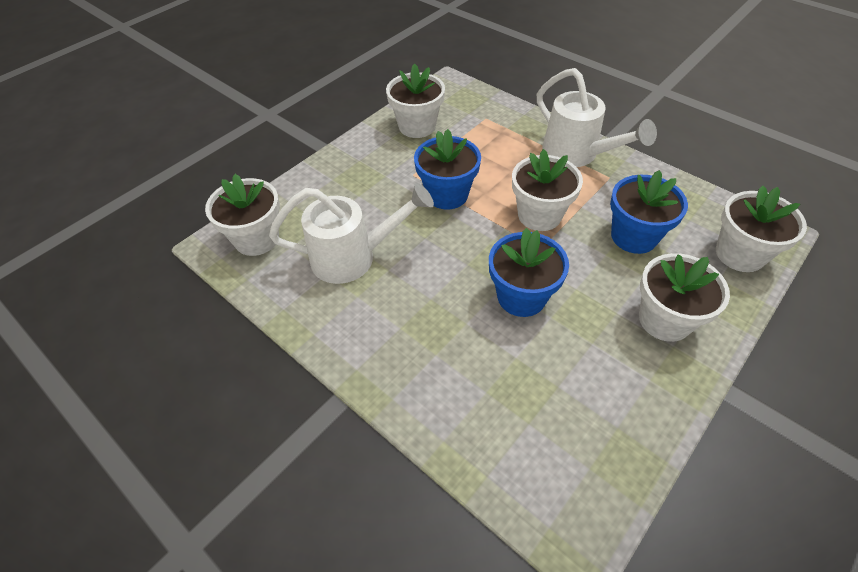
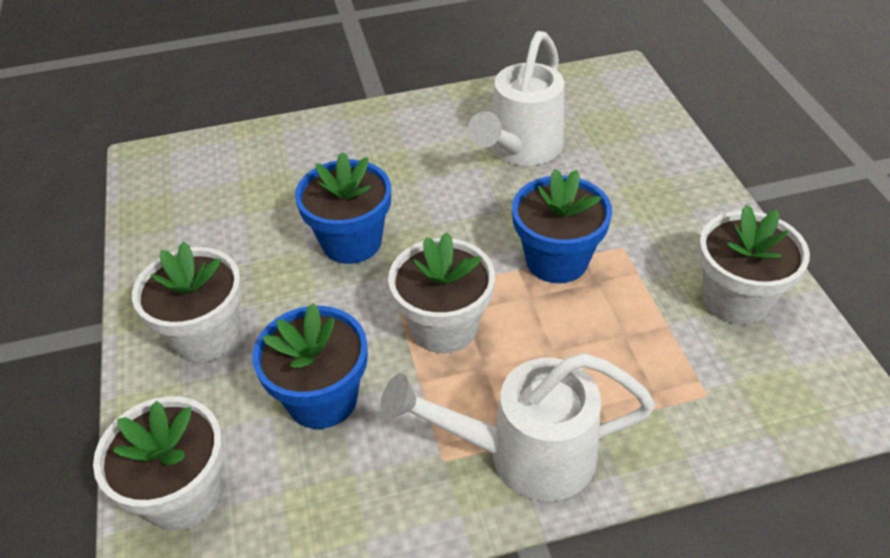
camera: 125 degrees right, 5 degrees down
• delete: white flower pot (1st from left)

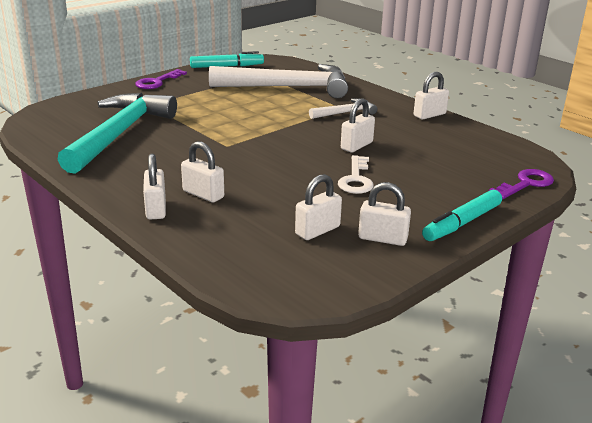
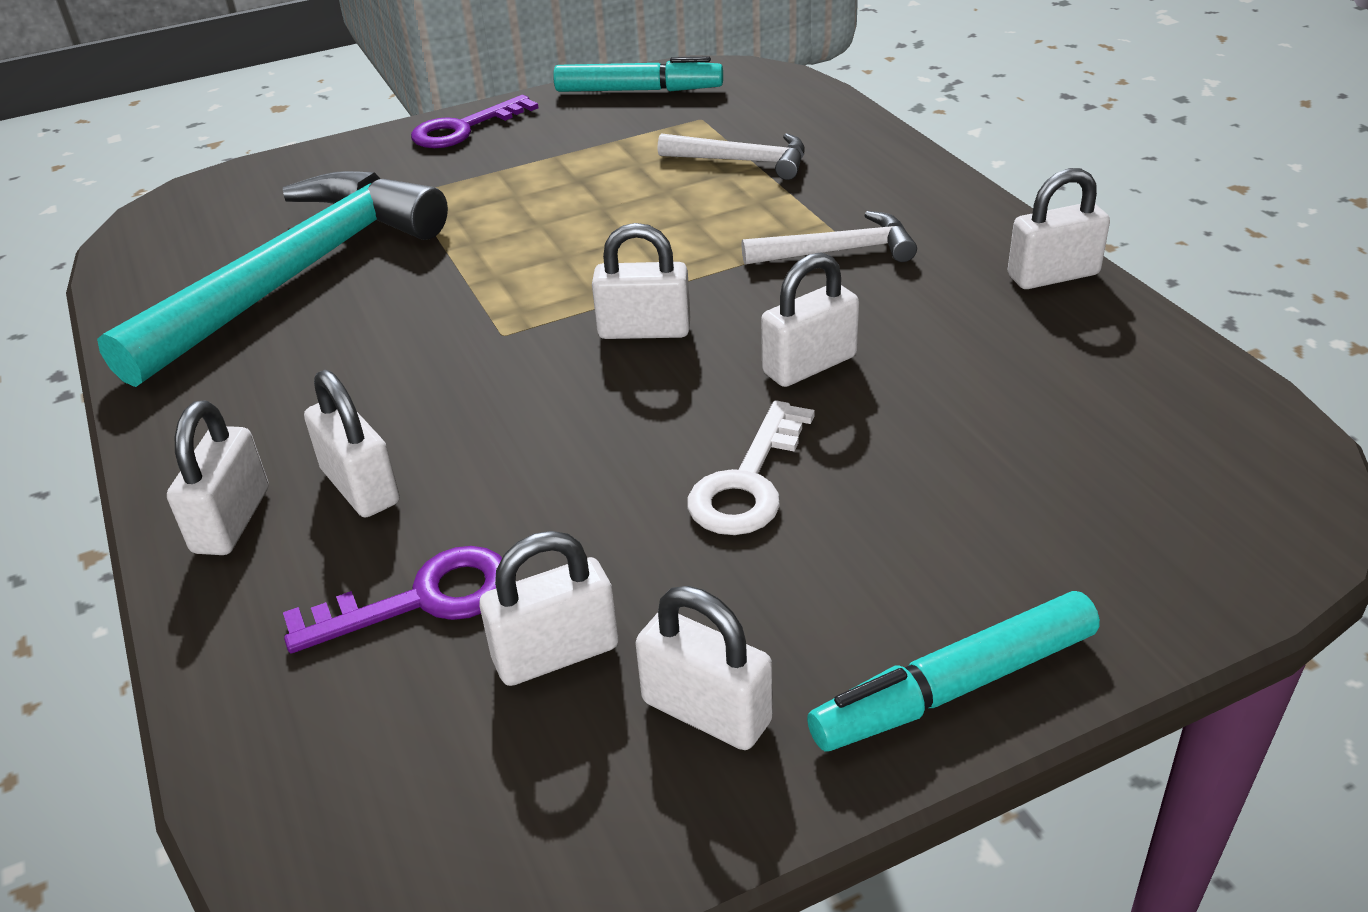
camera: 20 degrees right, 10 degrees up
• move: purple key (2nd from left in the first image) to purple key (1st from left)
• insert: white padlock (4th from left)
• resize: white hammer (1st from left) x0.46

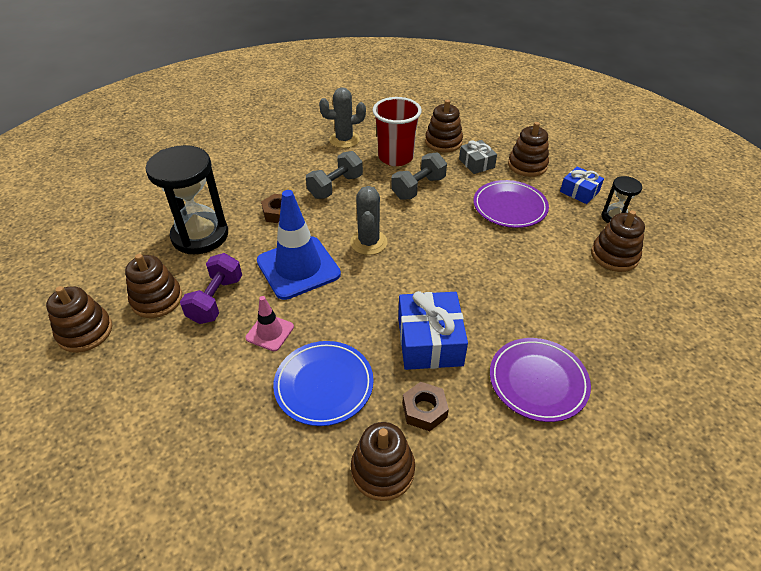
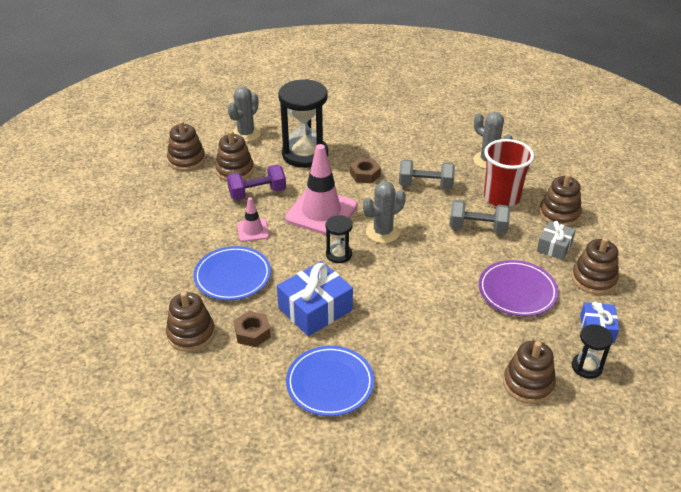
camera: 55 degrees right, 5 degrees down
• insert: grey cactus (1st from left)
• recolor: blue traffic cone to pink traffic cone (2nd from left)
• recolor: purple plate (2nd from left) to blue plate (2nd from left)
• insert: black hourglass (2nd from left)

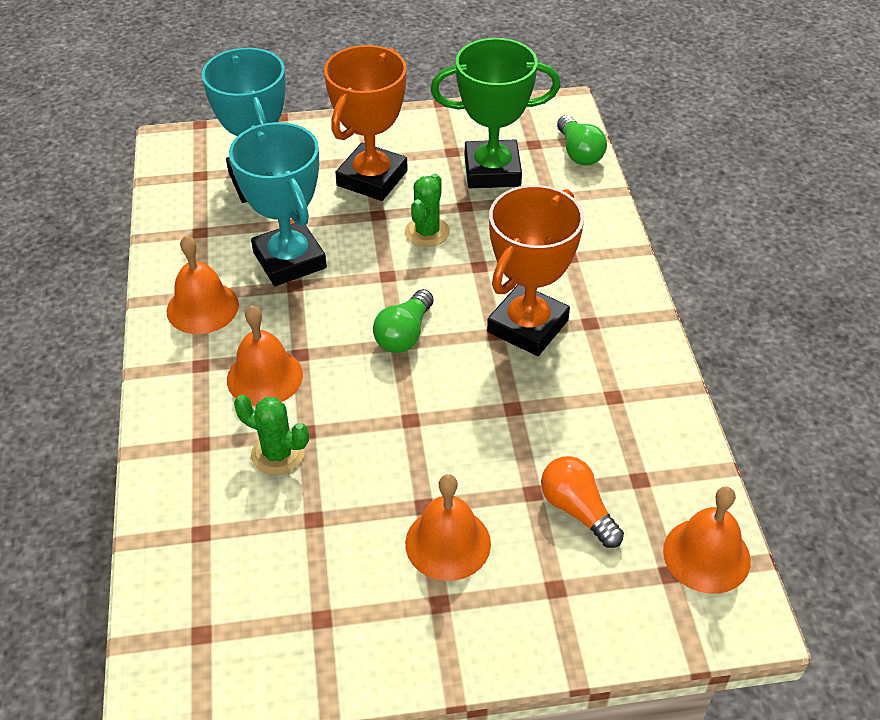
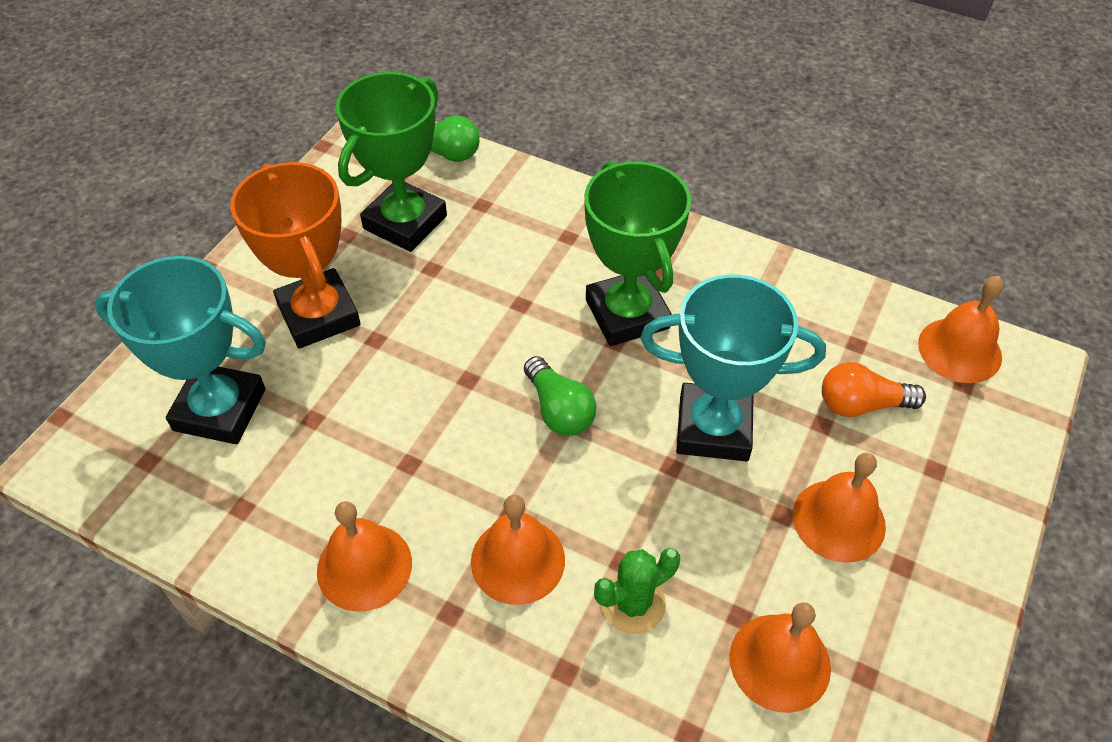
camera: 55 degrees left, 5 degrees up
• recolor: orange trophy (2nd from left) to green trophy (2nd from left)
• move: turquoise trophy (2nd from left)
• insert: orange bell (3rd from left)
• delete: green cactus (2nd from left)

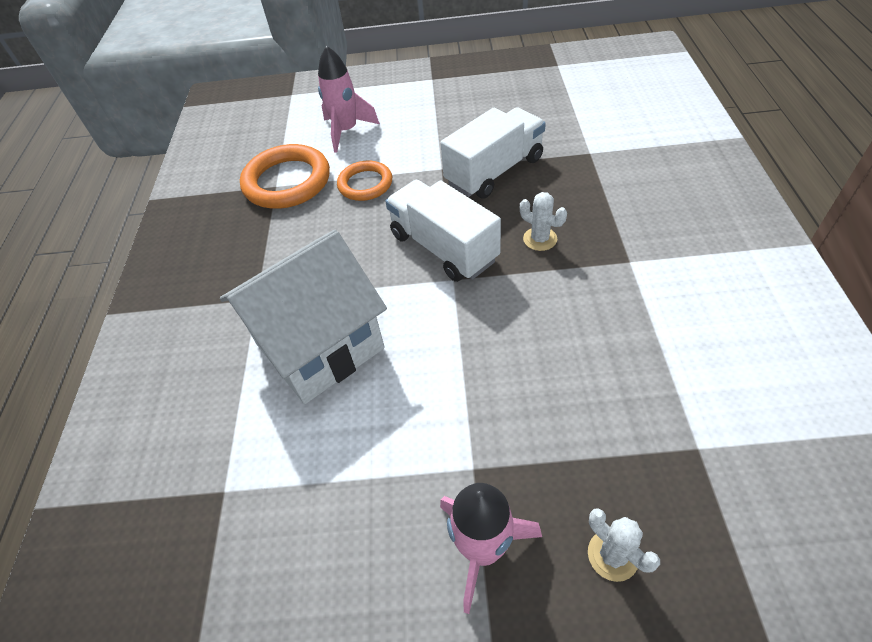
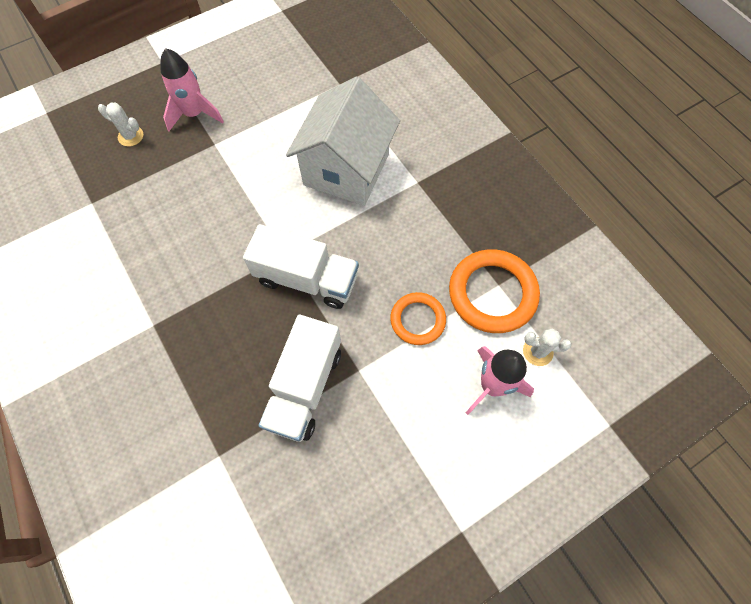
camera: 145 degrees right, 15 degrees up
• move: white cactus (1st from left in the first image) to white cactus (2nd from left)

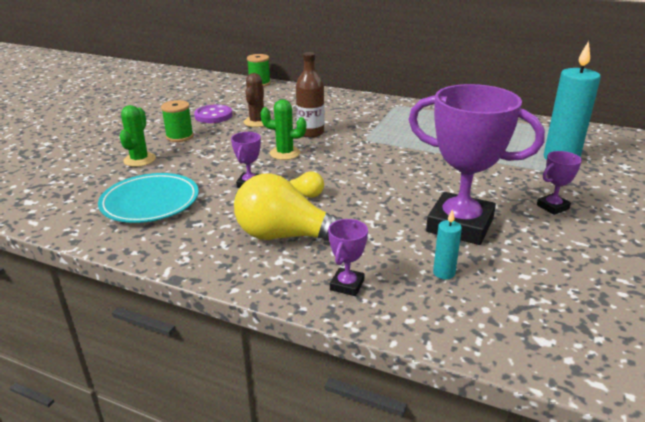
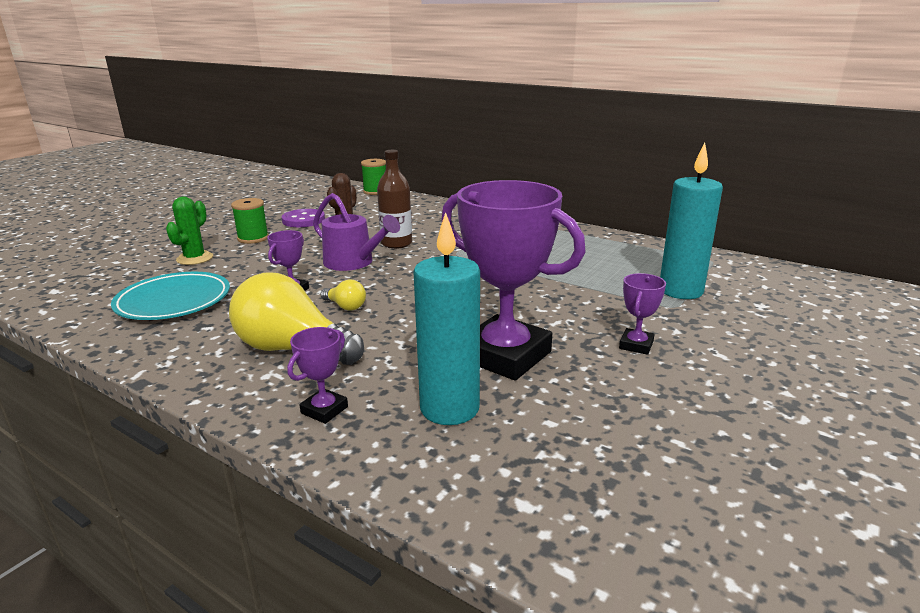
camera: 10 degrees right, 5 degrees down
• replace: green cactus (2nd from left) to purple watering can
• resize: turquoise candle (1st from left) x2.15
• rotate: purple trophy (4th from left) 45 degrees counterclockwise

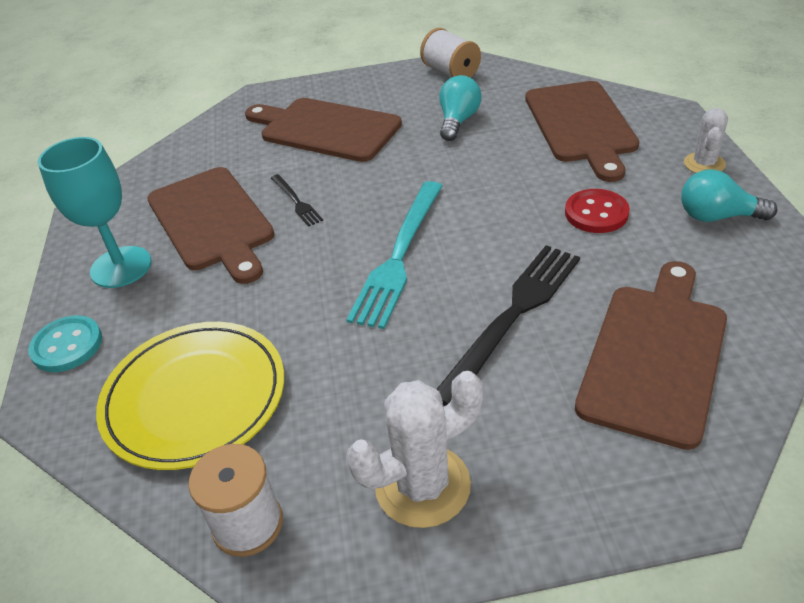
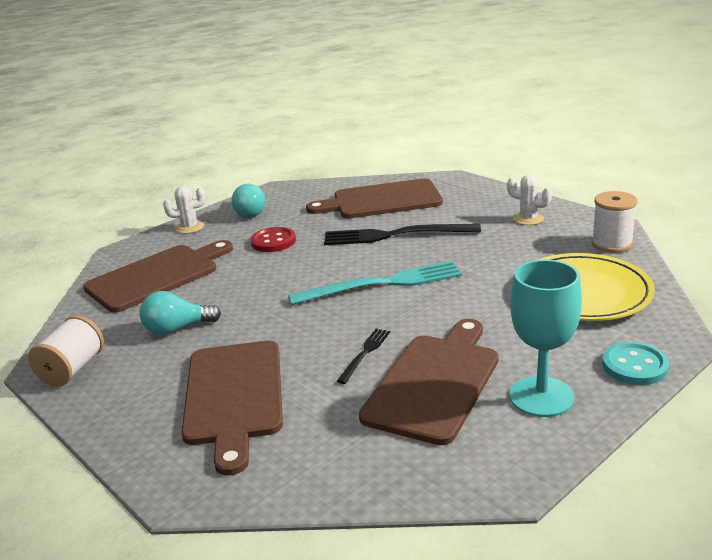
camera: 125 degrees left, 15 degrees down
• resize: white cactus (1st from left in the first image) x0.61

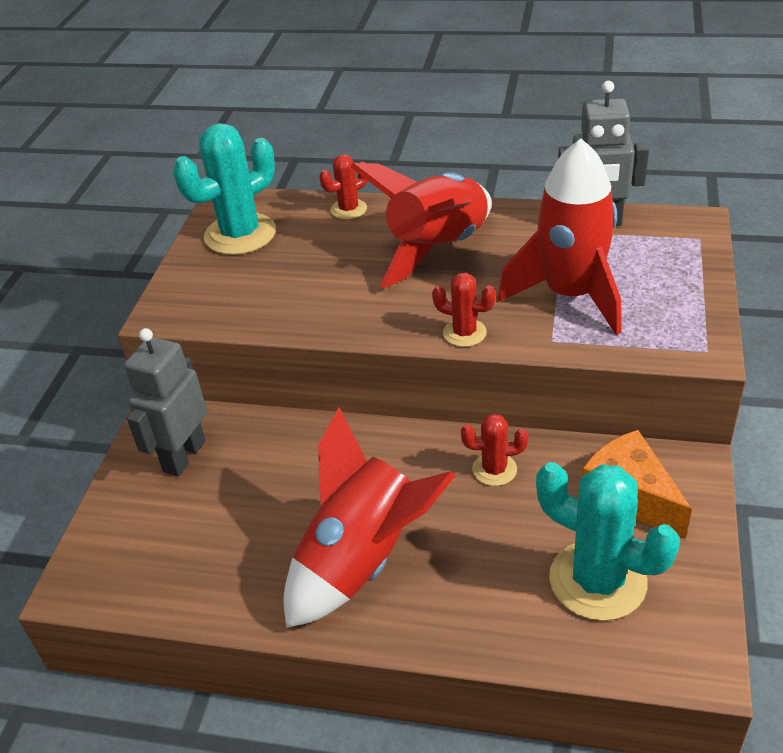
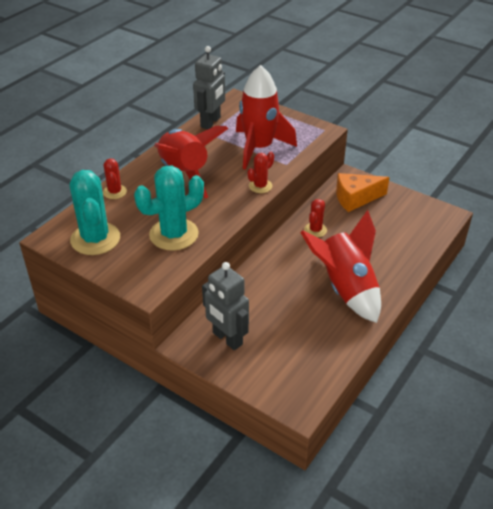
camera: 70 degrees left, 0 degrees up
• move: turquoise cactus (2nd from left)

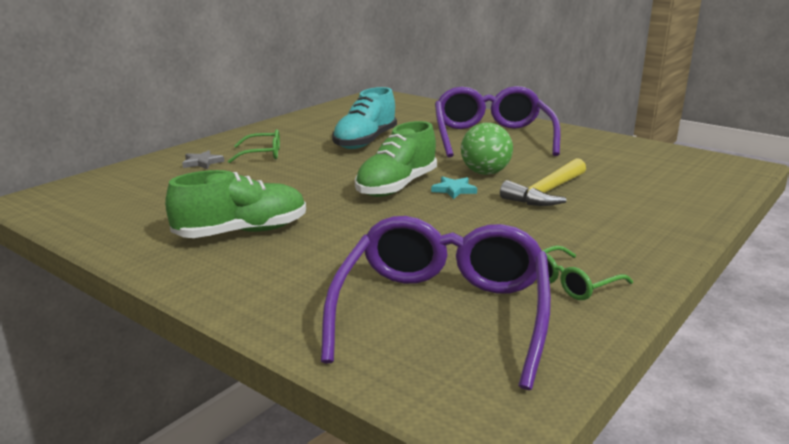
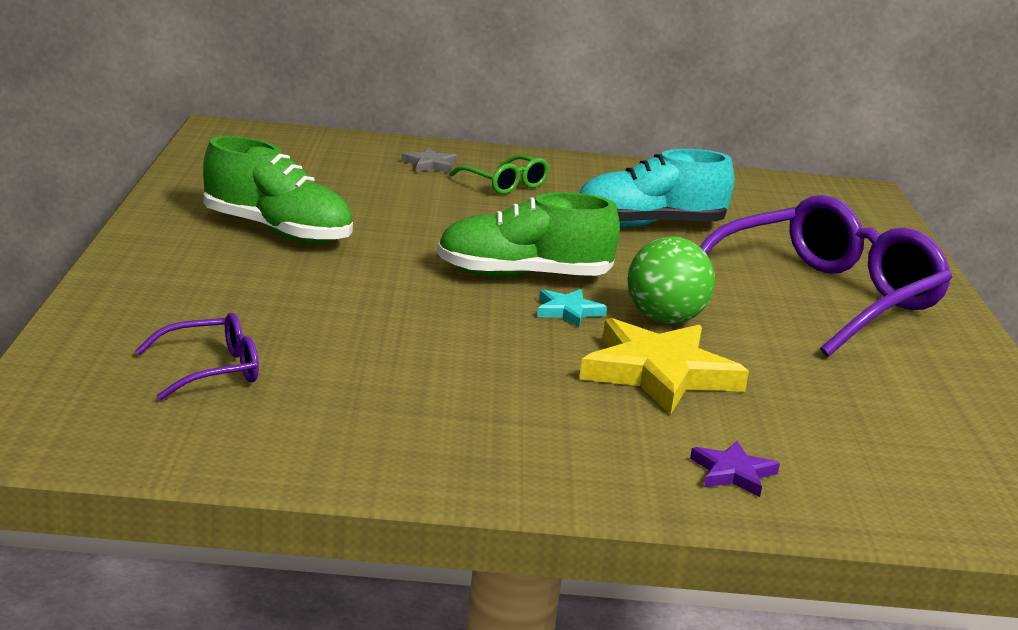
camera: 50 degrees right, 0 degrees up
• resize: purple glasses (1st from left) x0.45
• replace: yellow hammer to yellow star
• insert: purple star
• delete: green glasses (2nd from left)

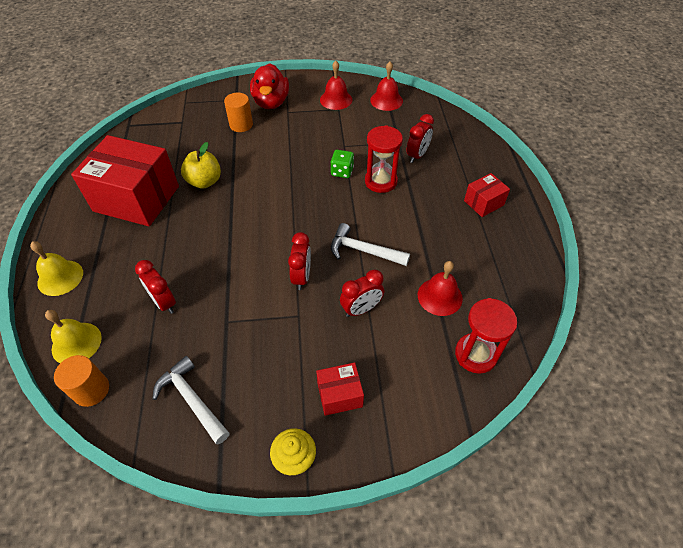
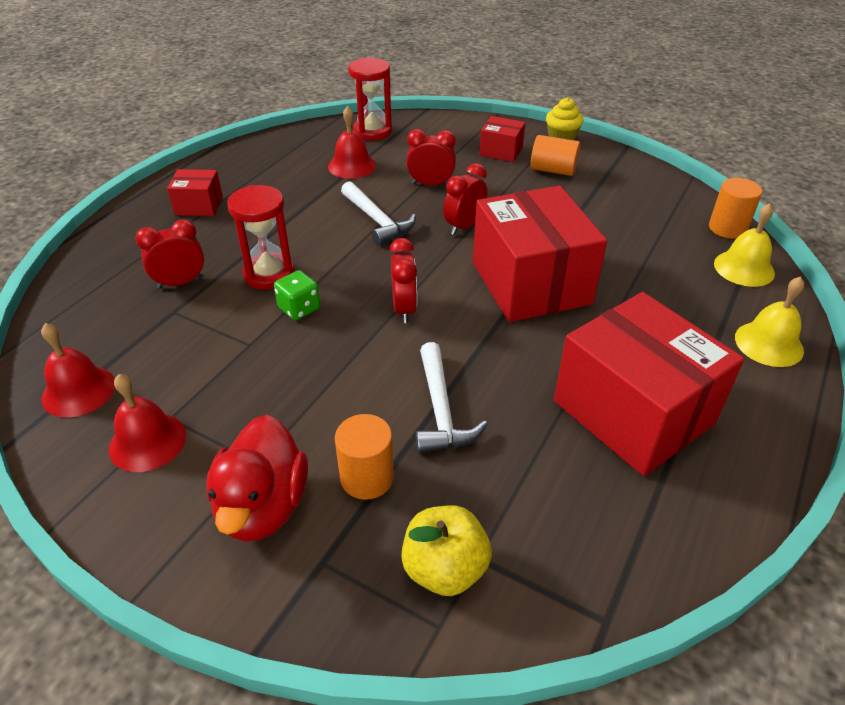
camera: 145 degrees left, 10 degrees down
• rotate: red duck 150 degrees clockwise
• move: red clock (1st from left in the first image) to red clock (2nd from left)
• move: yellow apple
• move: white hammer (1st from left in the first image) to white hammer (2nd from left)
• insert: red box (3rd from left)
• insert: orange cylinder (2nd from left)

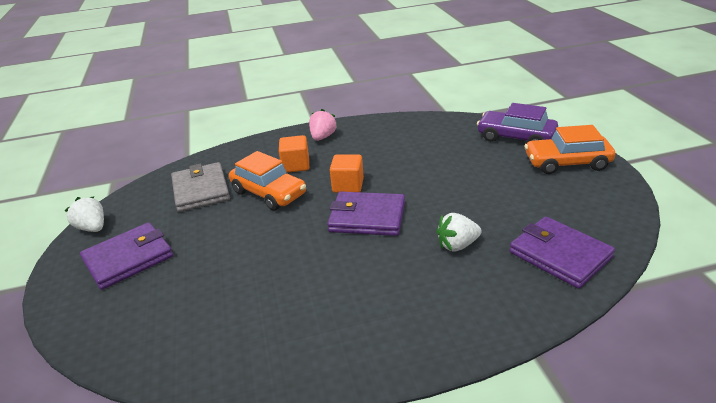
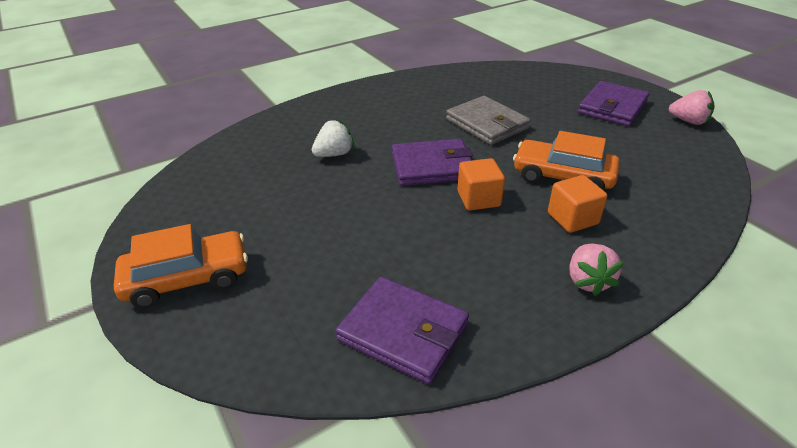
camera: 160 degrees right, 5 degrees up
• move: purple wallet (3rd from left in the first image) to purple wallet (1st from left)
• move: grey wallet
• recolor: white strawberry (1st from left) to pink strawberry (2nd from left)
• delete: purple car

